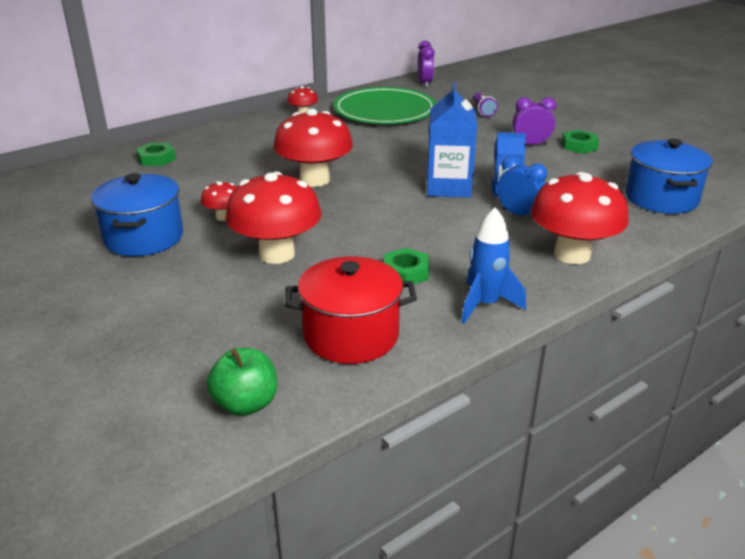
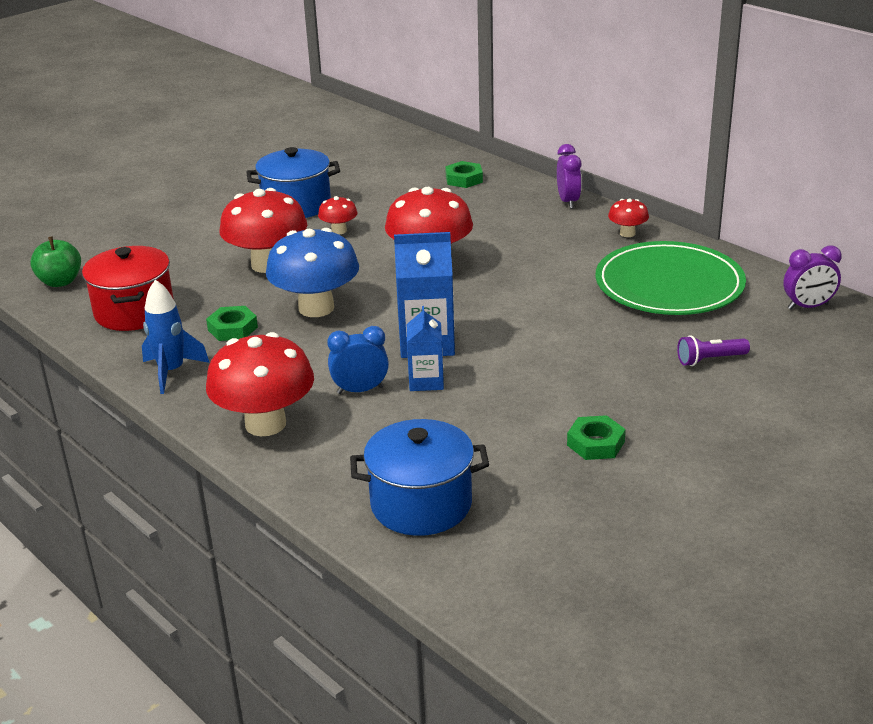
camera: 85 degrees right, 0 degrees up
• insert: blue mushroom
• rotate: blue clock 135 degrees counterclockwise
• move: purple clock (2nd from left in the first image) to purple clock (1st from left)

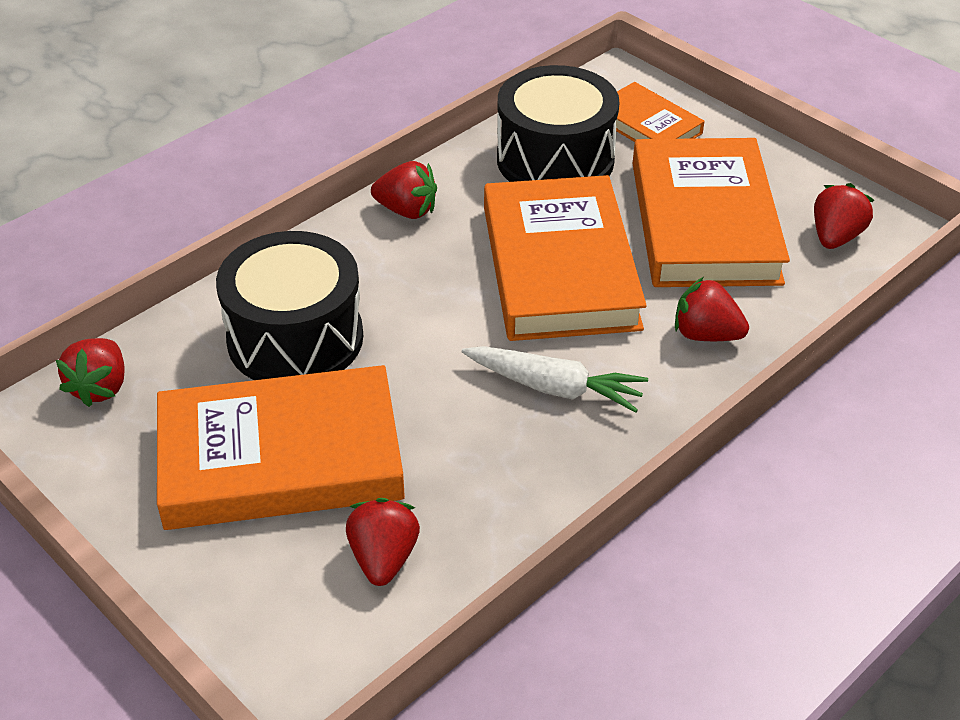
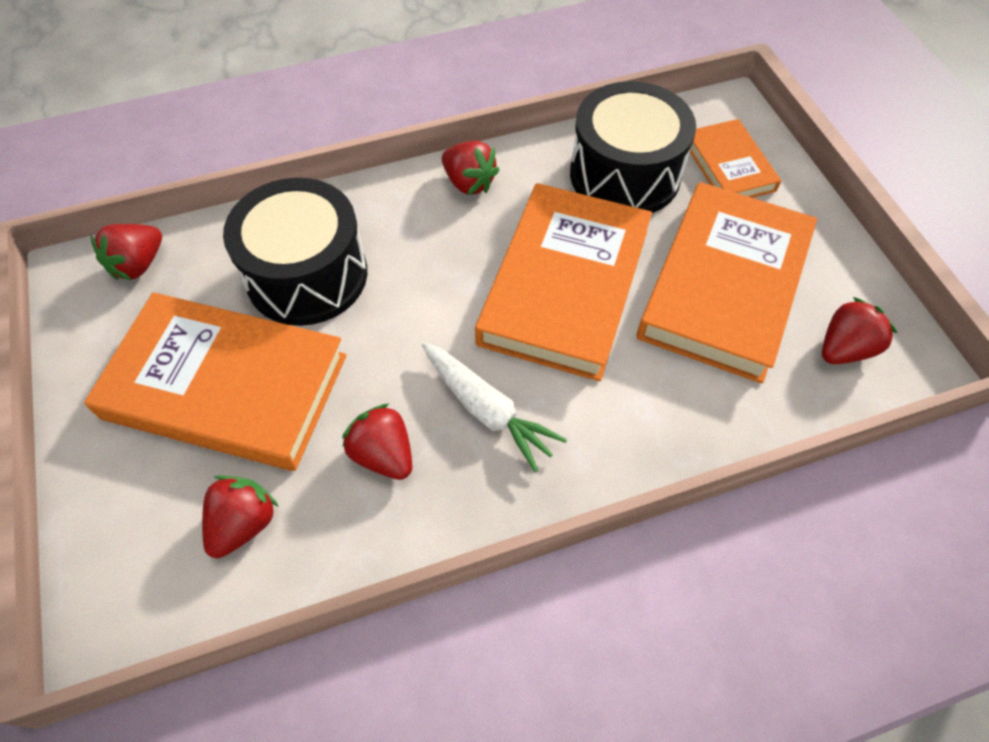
camera: 25 degrees right, 15 degrees up
• move: red strawberry (4th from left in the first image) to red strawberry (3rd from left)

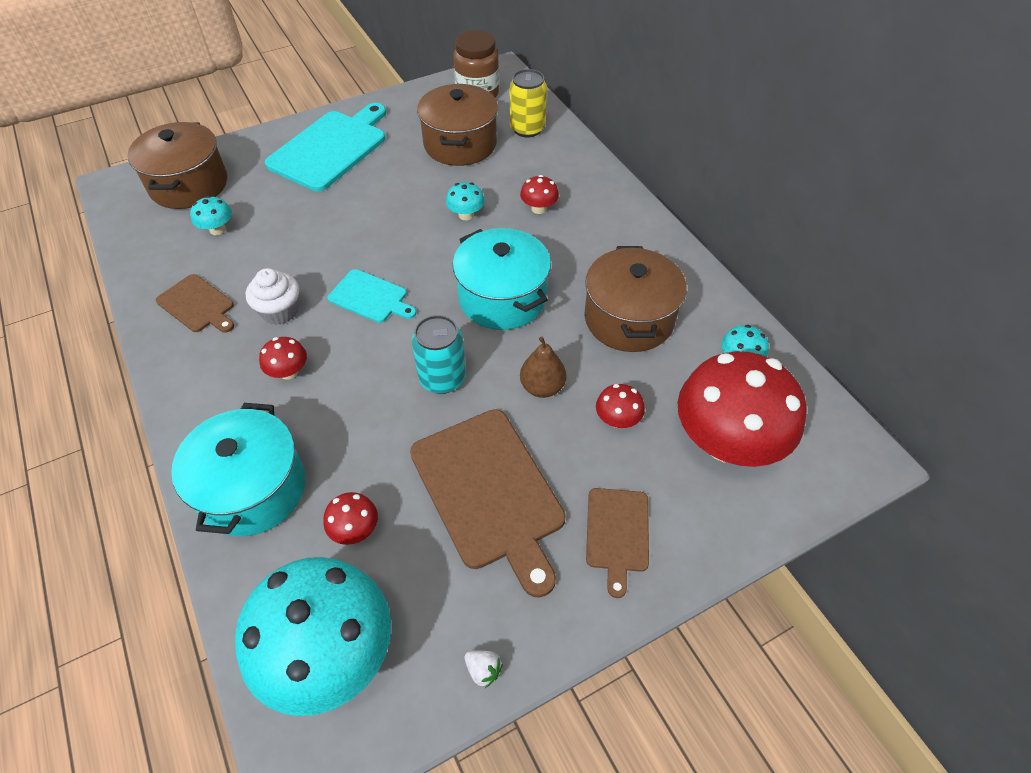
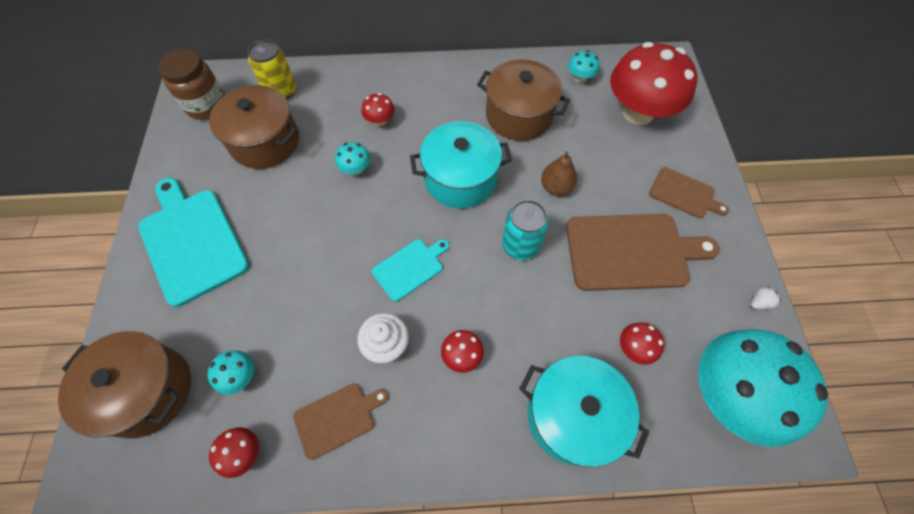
camera: 65 degrees left, 10 degrees up
• move: red mushroom (4th from left in the first image) to red mushroom (1st from left)

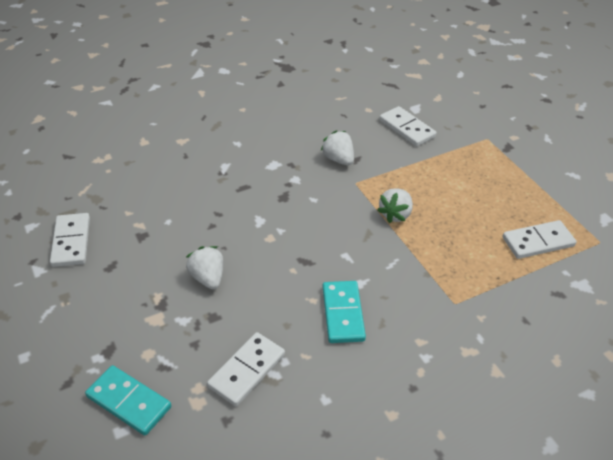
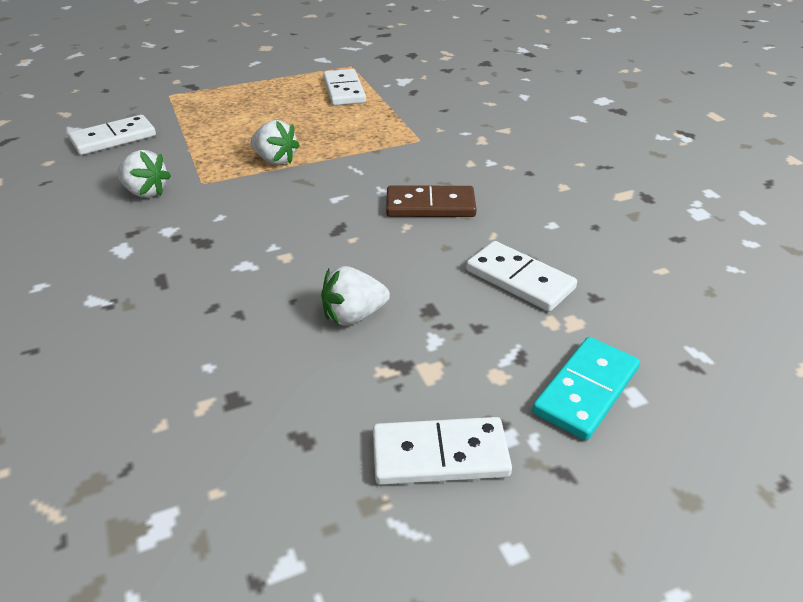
camera: 85 degrees left, 5 degrees down
• rotate: white strawberry (2nd from left in the first image) 120 degrees counterclockwise
• move: white domino (1st from left in the first image) to white domino (3rd from left)
• recolor: turquoise domino (2nd from left) to brown domino

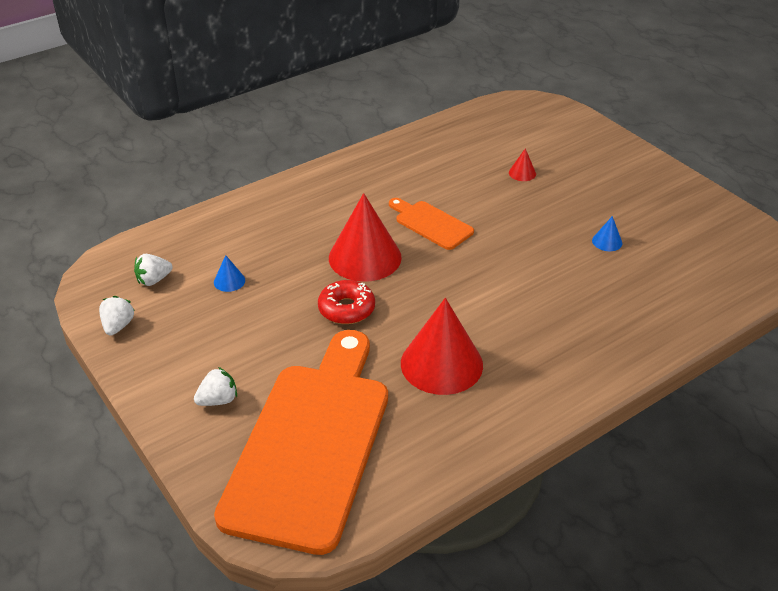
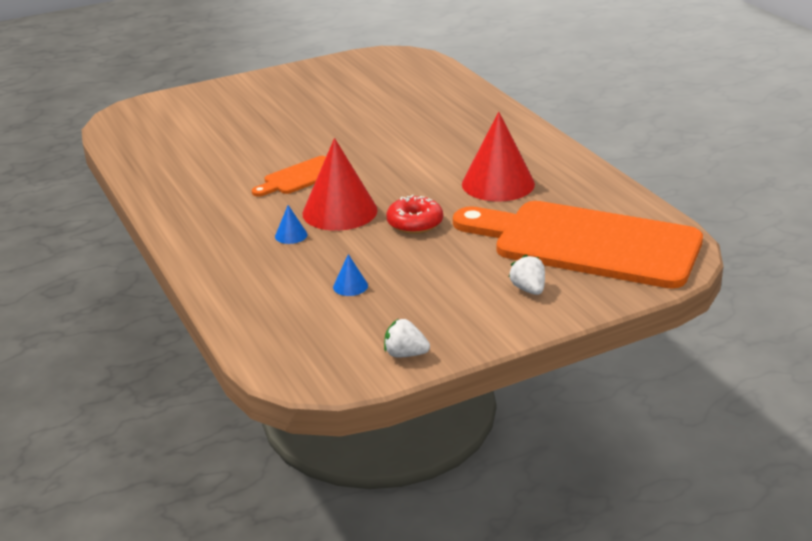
camera: 80 degrees left, 10 degrees down
• move: blue cone (2nd from left in the first image) to blue cone (1st from left)
• delete: white strawberry (2nd from left)
• delete: red cone (3rd from left)

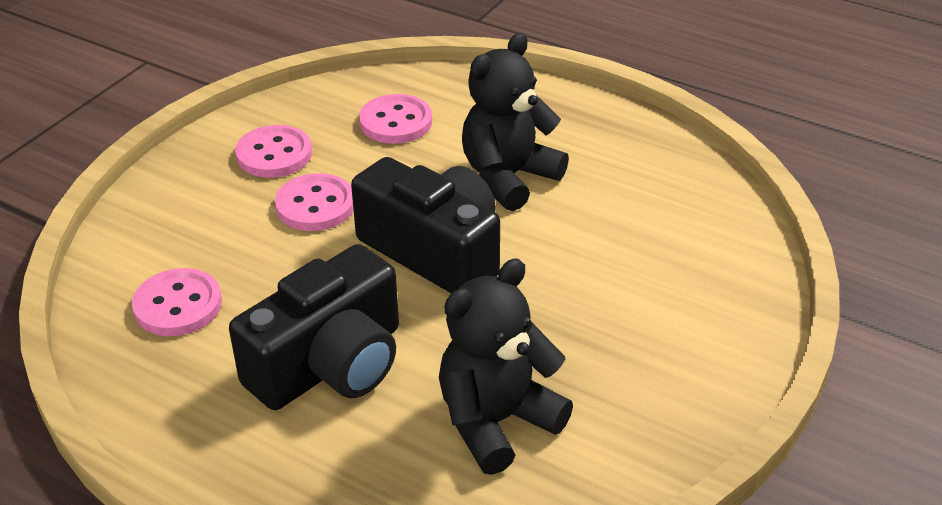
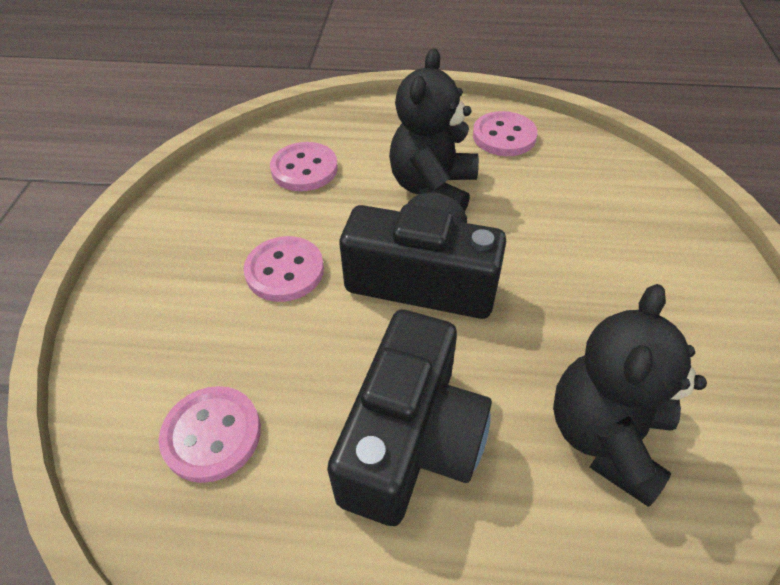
camera: 25 degrees left, 10 degrees up
• move: pink button (2nd from left in the first image) to pink button (4th from left)

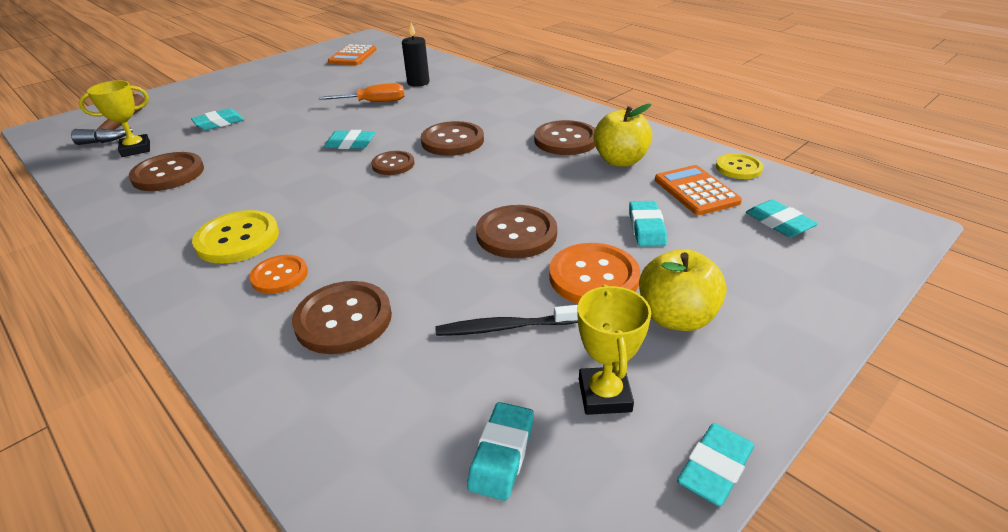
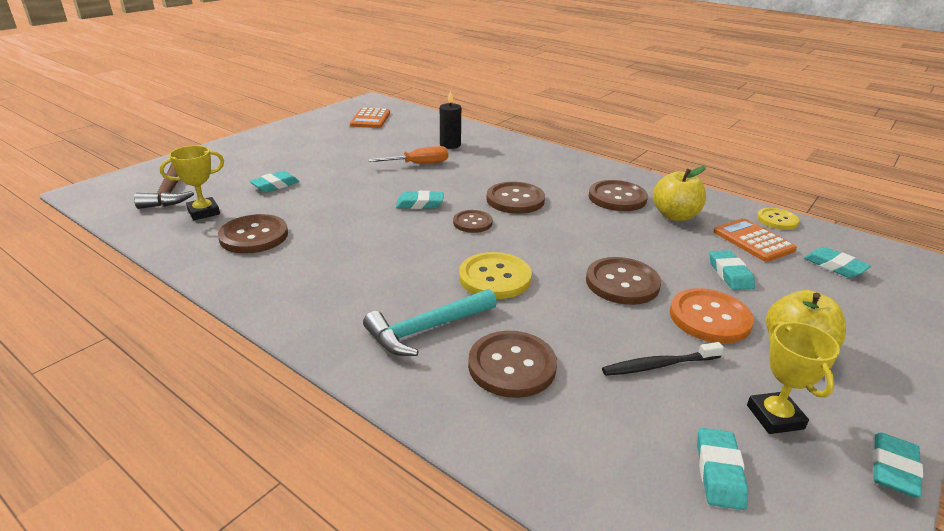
camera: 10 degrees left, 5 degrees down
• replace: orange button (1st from left) to turquoise hammer
• move: yellow button (1st from left)

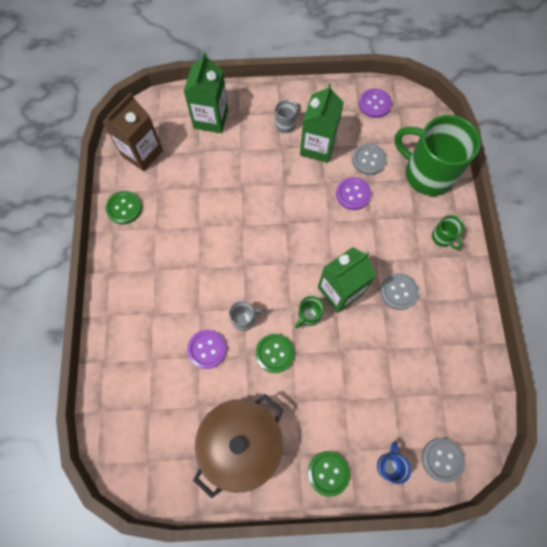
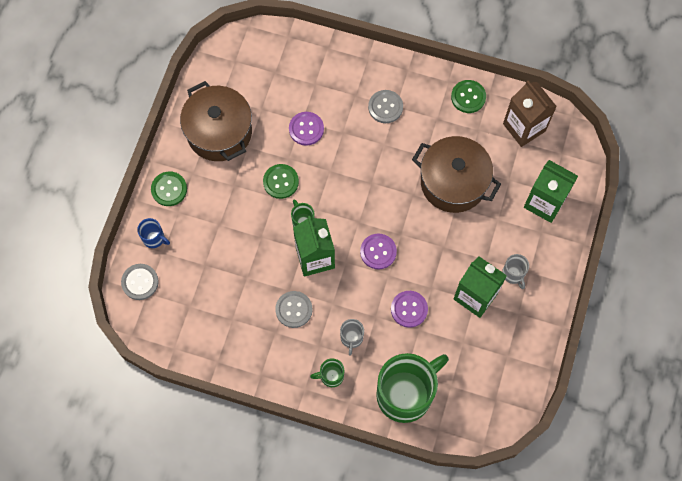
camera: 110 degrees right, 0 degrees up
• move: grey mug (1st from left)
• move: purple button (3rd from left in the first image) to purple button (2nd from left)
• move: grey button (1st from left in the first image) to grey button (3rd from left)
• insert: brown pot (2nd from left)

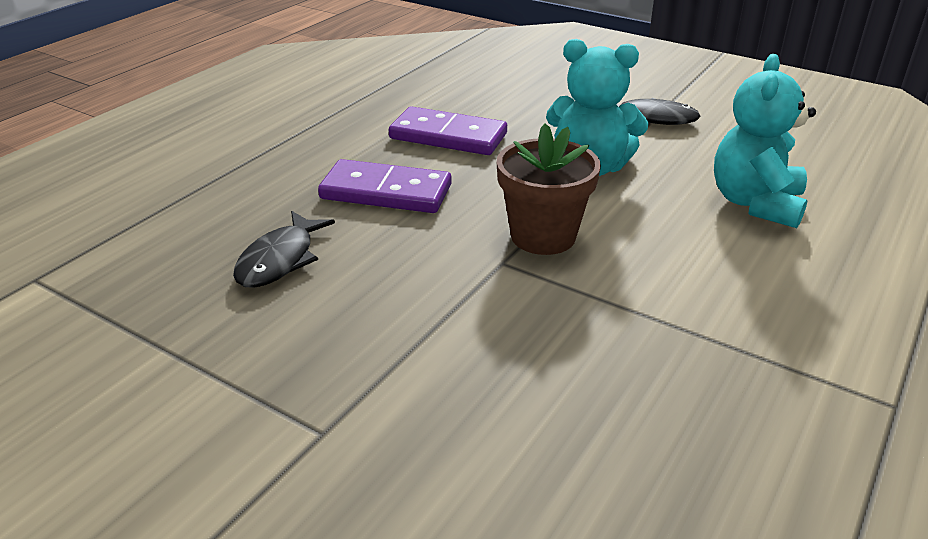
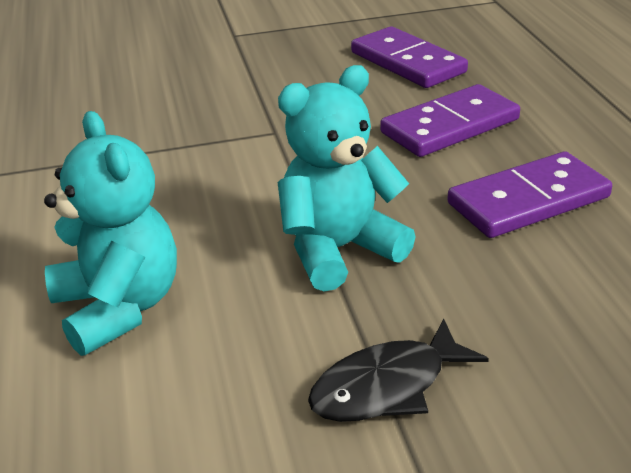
camera: 135 degrees right, 0 degrees up
• replace: black fish (1st from left) to purple domino (1st from left)
• delete: brown flower pot

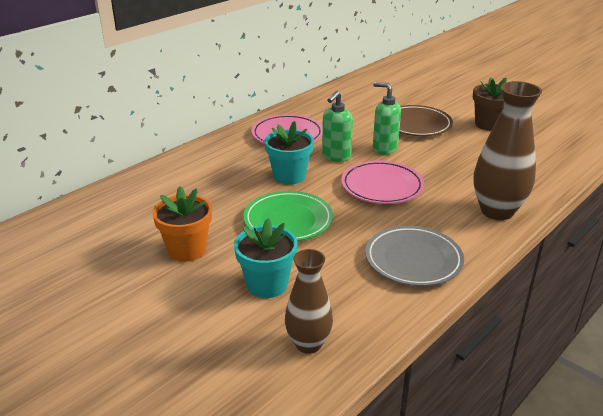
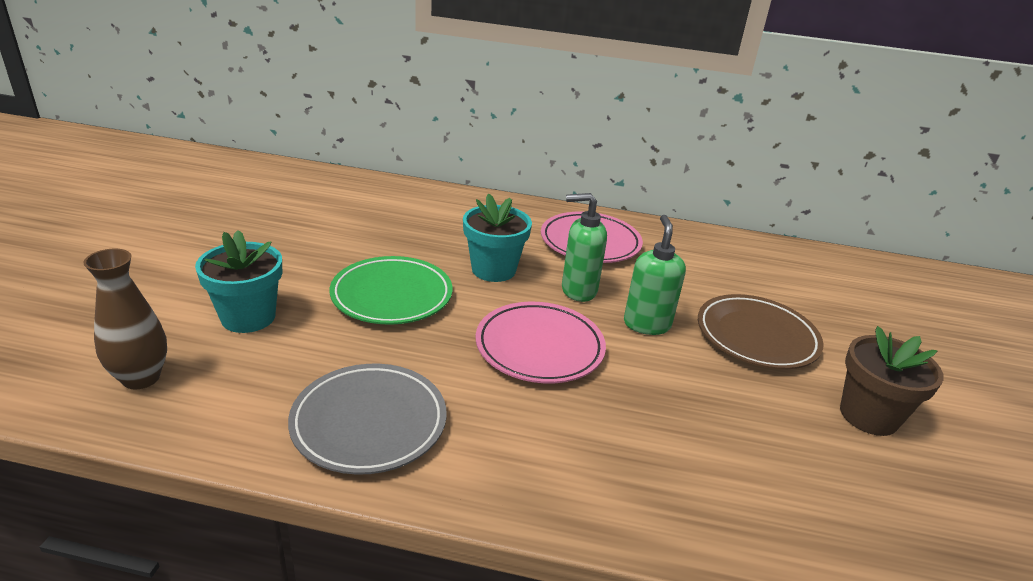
camera: 55 degrees right, 0 degrees up
• delete: orange flower pot
• delete: brown vase (2nd from left)

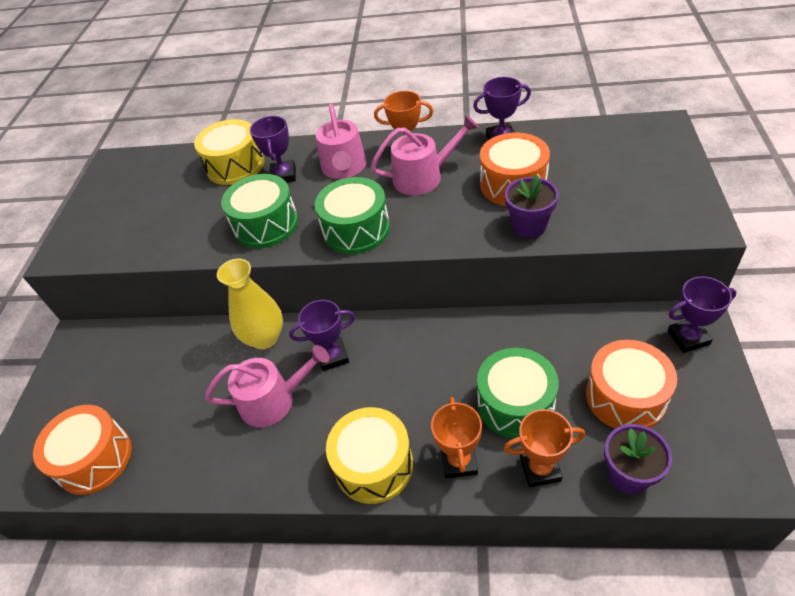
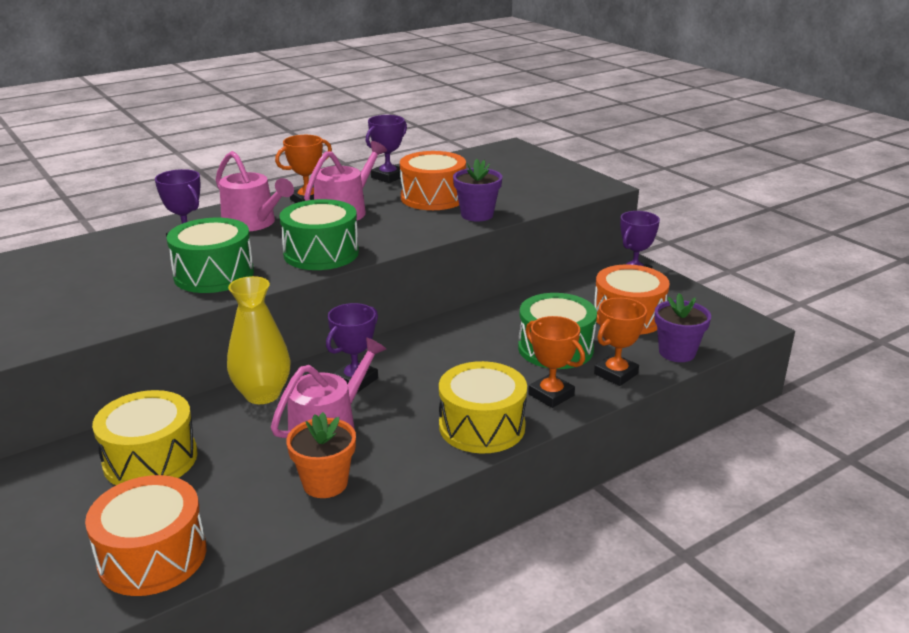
camera: 45 degrees left, 20 degrees down
• move: yellow drum (1st from left)
• insert: orange flower pot

